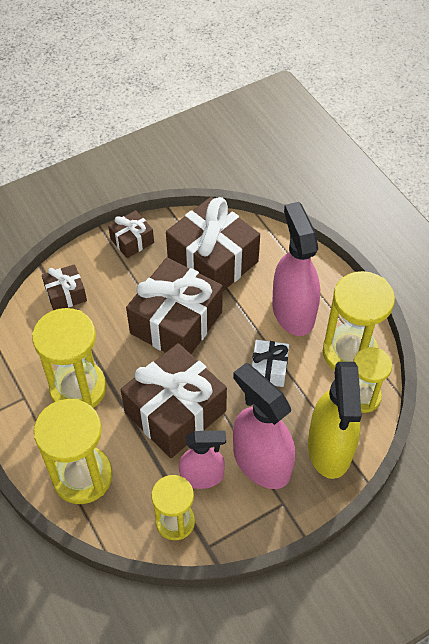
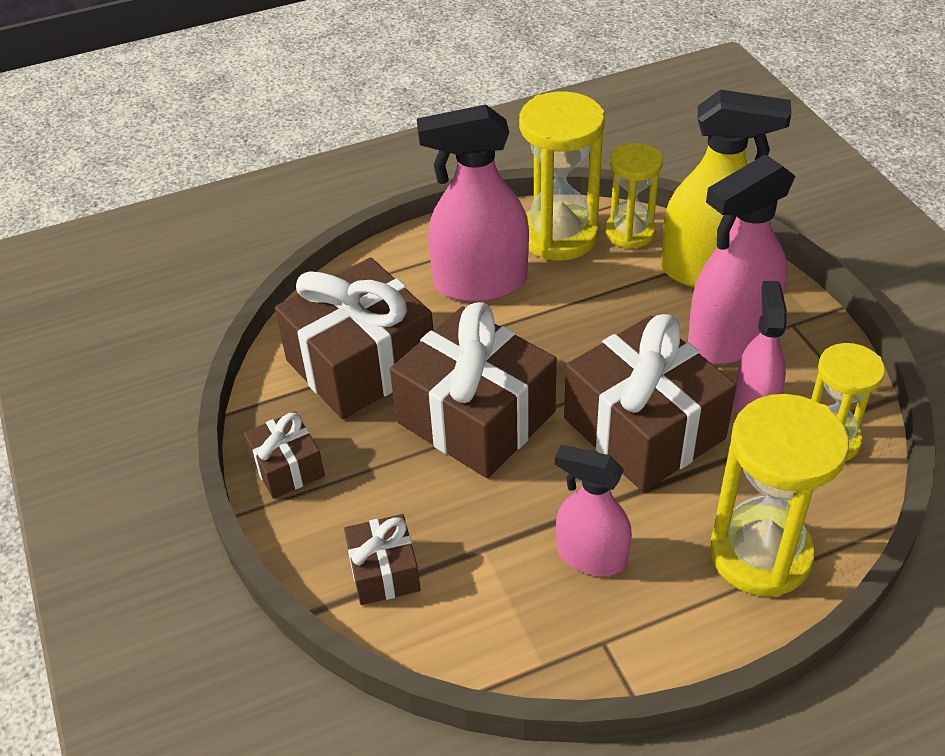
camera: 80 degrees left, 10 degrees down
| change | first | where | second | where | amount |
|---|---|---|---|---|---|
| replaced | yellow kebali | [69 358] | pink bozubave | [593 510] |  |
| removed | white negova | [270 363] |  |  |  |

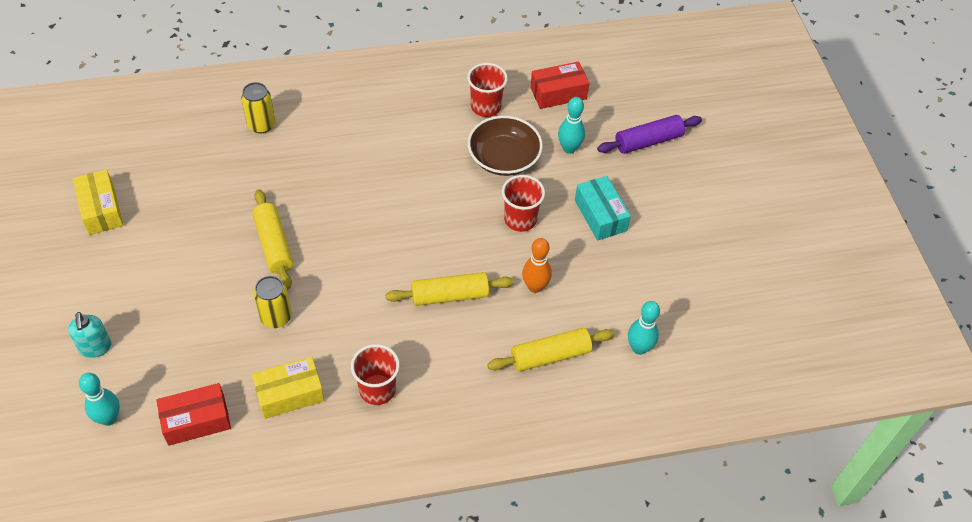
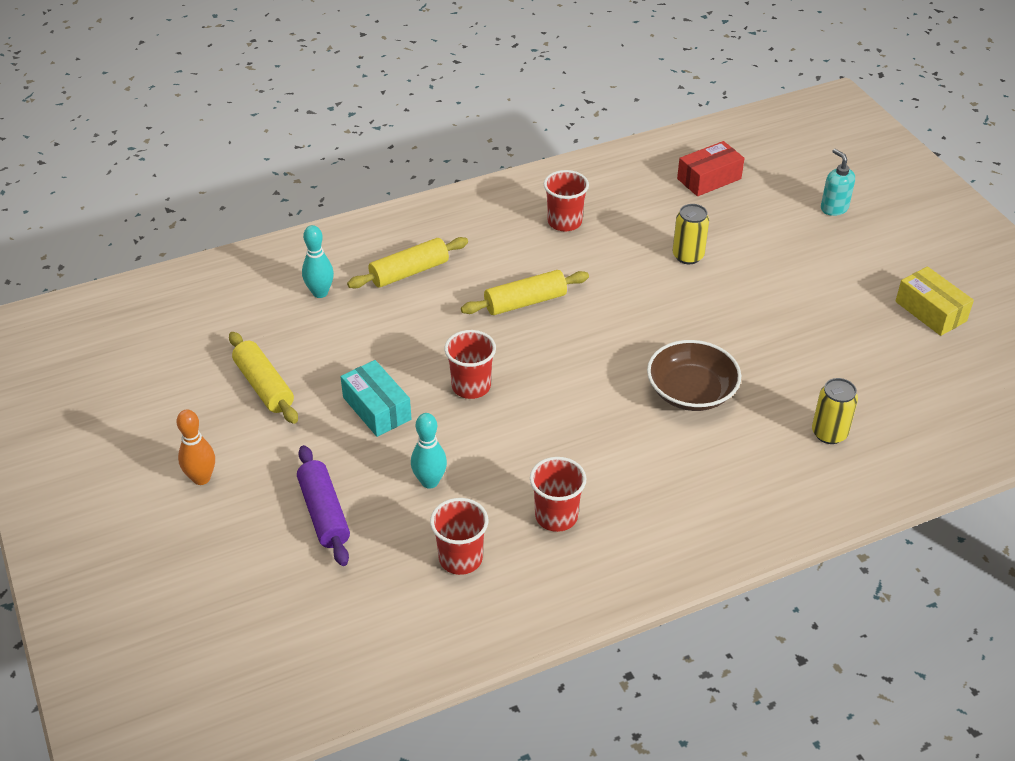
camera: 170 degrees right, 10 degrees down
| change | first | where | second | where | amount |
|---|---|---|---|---|---|
| replaced | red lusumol | [559 85] | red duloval | [459 536] |  |
| turned | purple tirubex | [649 134] |  | [323 505] | 75 degrees counterclockwise |
| moved | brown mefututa | [505 146] |  | [694 375] |  |
| moved | yellow tirubex | [273 239] |  | [263 378] |  |
| moved | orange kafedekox | [537 265] |  | [195 447] |  |
| removed | yellow lusumol | [288 387] |  |  |  |
| removed | turquoise kafedekox | [99 399] |  |  |  |

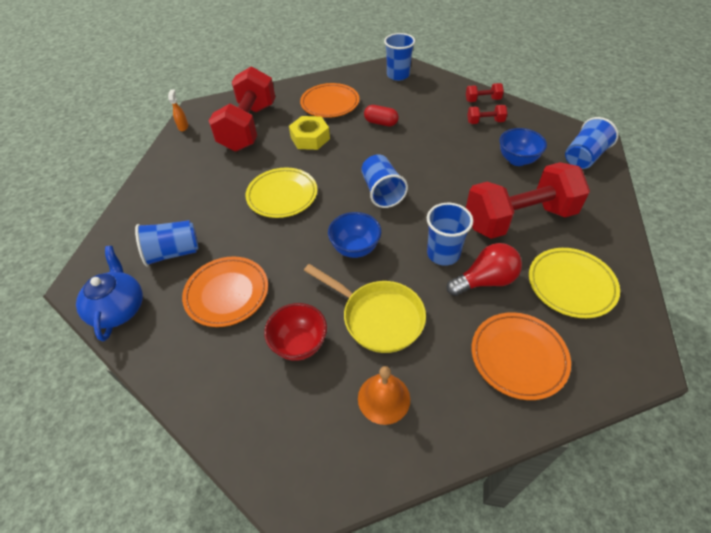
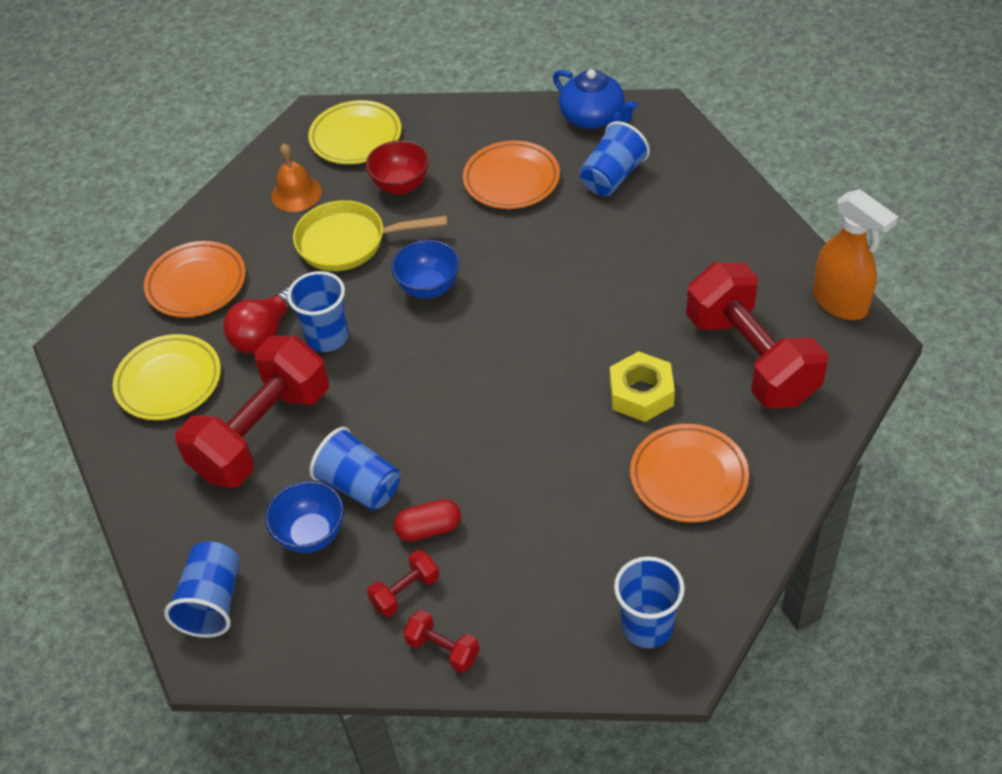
camera: 145 degrees right, 0 degrees up
| change | first | where | second | where | amount |
|---|---|---|---|---|---|
| turned | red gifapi | [485 92] |  | [441 641] | 75 degrees clockwise |
| resized | orange bozubave | [178 110] |  | [855 254] | x2.22 |
| moved | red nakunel | [381 115] |  | [427 520] |  |
| moved | blue duloval | [384 181] |  | [354 468] |  |
| moved | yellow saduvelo | [281 193] |  | [355 132] |  |

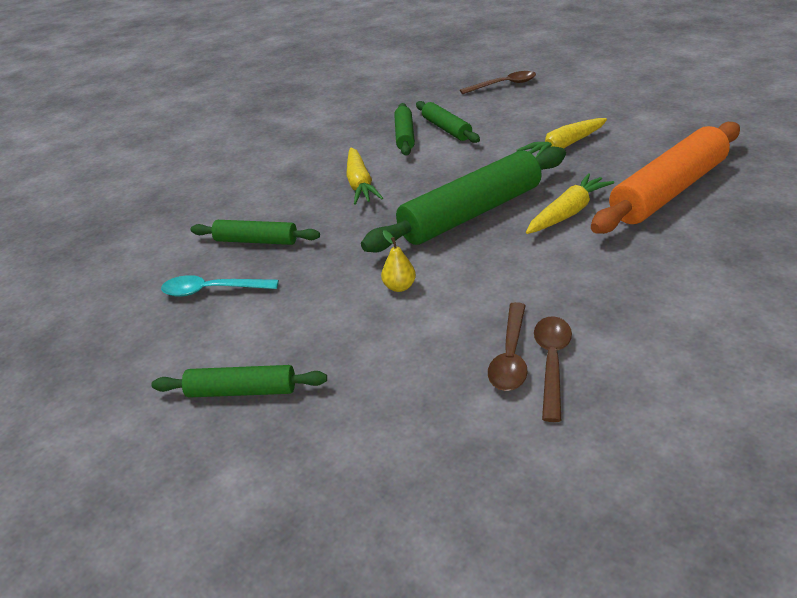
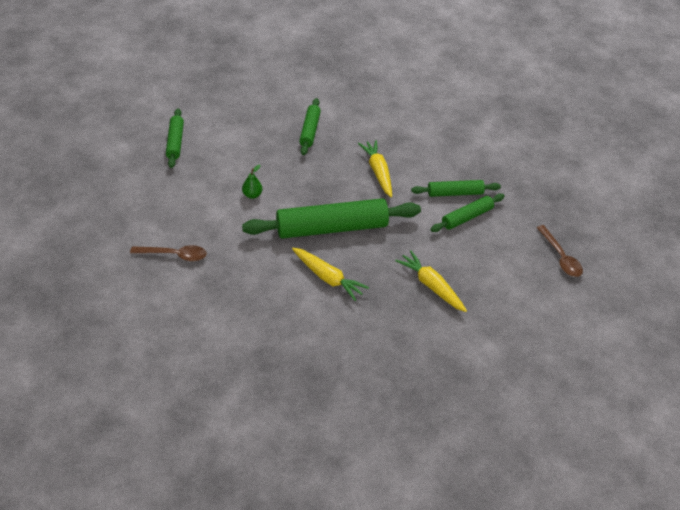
camera: 80 degrees right, 10 degrees up
| change | first | where | second | where | amount |
|---|---|---|---|---|---|
| removed | orange tirubex | [665 178] |  |  |  |
| turned | green tirubex | [463 199] |  | [331 218] | 60 degrees counterclockwise |
| turned | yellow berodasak | [364 176] |  | [375 168] | 90 degrees clockwise |
| recoloured | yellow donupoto | [398 261] | green donupoto | [252 182] |  |
| removed | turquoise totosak | [220 285] |  |  |  |
| removed | brown totosak | [508 346] |  |  |  |

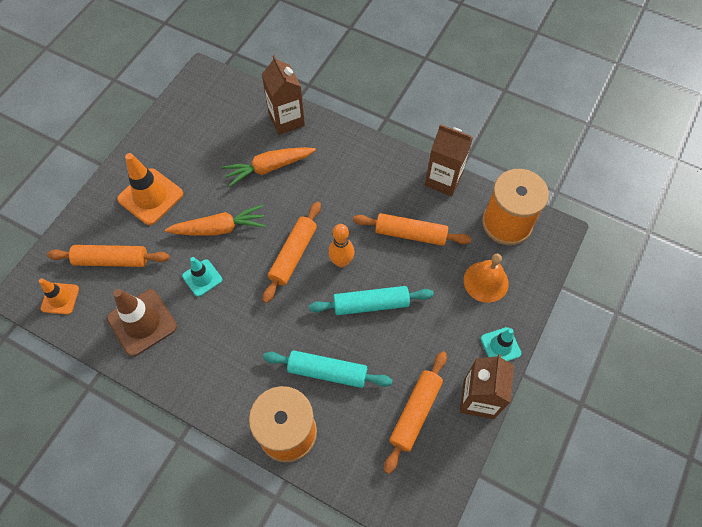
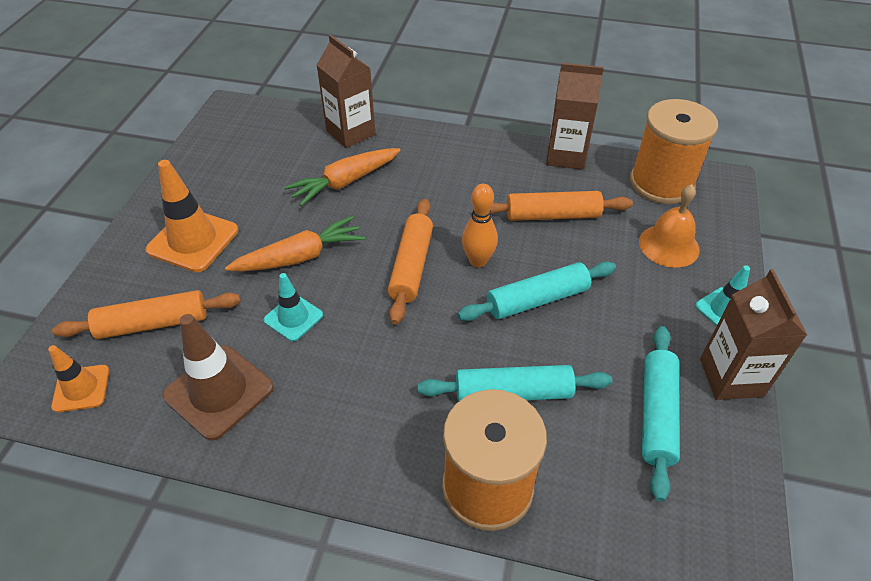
camera: 15 degrees left, 15 degrees down
| change | first | where | second | where | amount |
|---|---|---|---|---|---|
| recoloured | orange tirubex | [415 412] | turquoise tirubex | [661 414] |  |

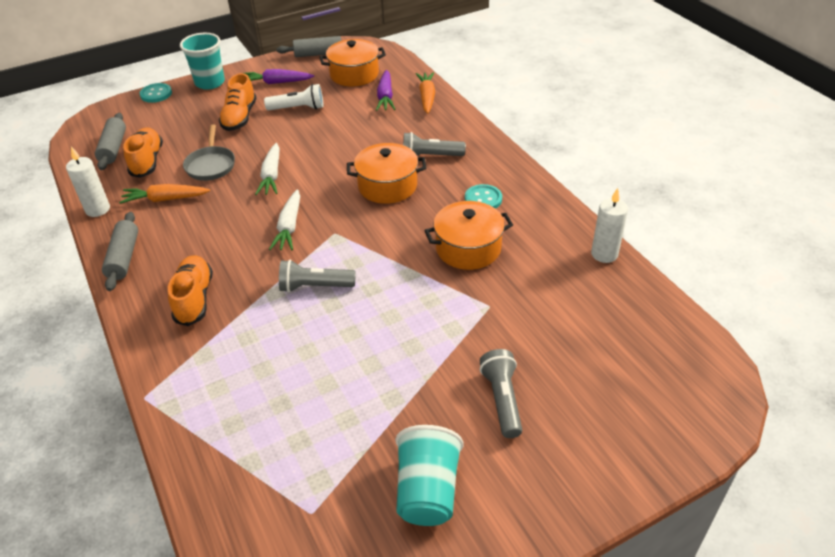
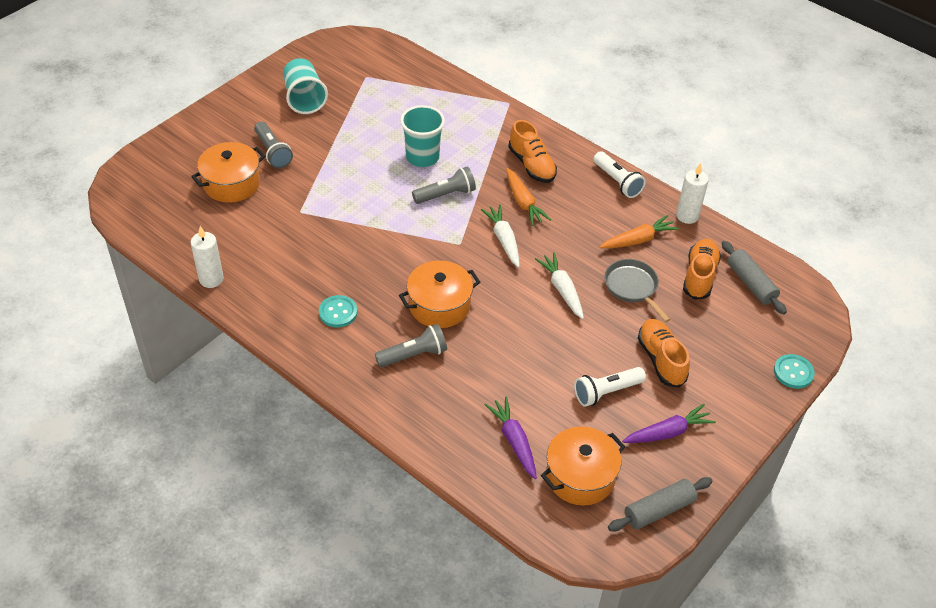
camera: 155 degrees right, 5 degrees up
| change | first | where | second | where | amount |
|---|---|---|---|---|---|
| moved | turquoise duloval | [202 61] |  | [422 136] |  |
| moved | orange berodasak | [425 93] |  | [528 197] |  |
| turned | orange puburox | [143 153] |  | [702 269] | 135 degrees counterclockwise |
| moved | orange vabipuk | [468 235] |  | [228 172] |  |
| replaced | grey tirubex | [120 251] | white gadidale | [620 174] |  |

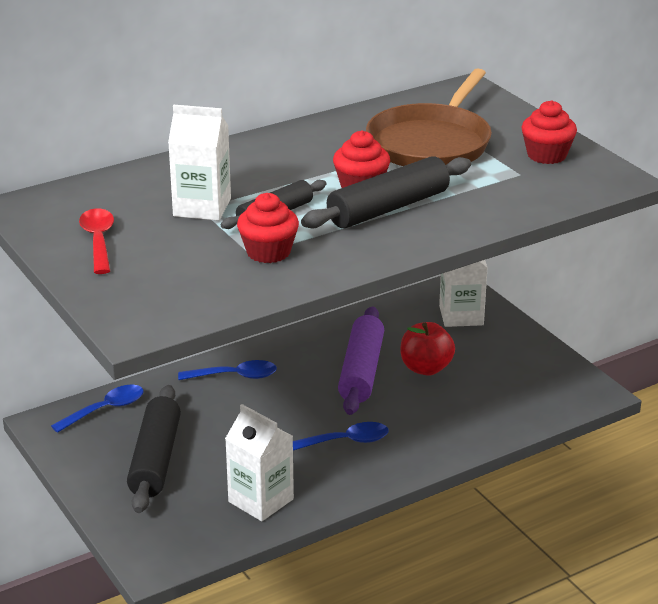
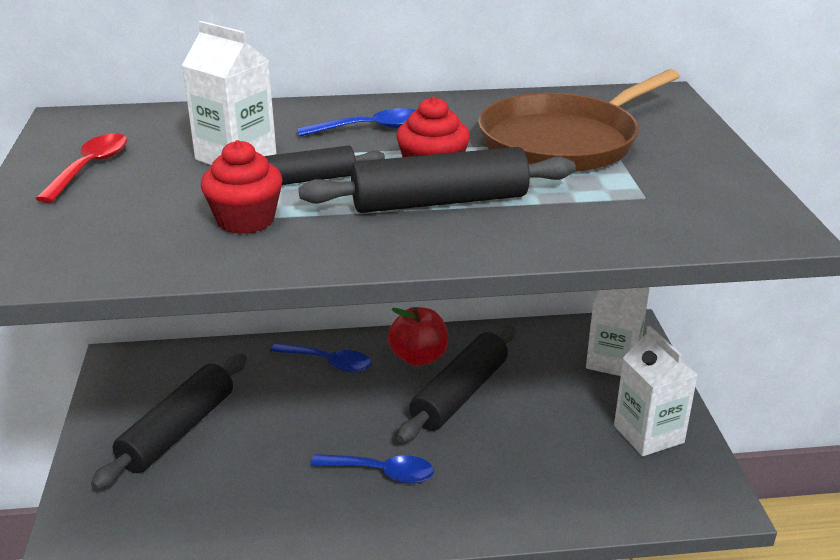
camera: 25 degrees right, 0 degrees up
| change | first | where | second | where | amount |
|---|---|---|---|---|---|
| removed | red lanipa | [549 132] |  |  |  |
| recoloured | purple tirubex | [361 360] | black tirubex | [456 384] |  |
| moved | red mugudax | [427 349] |  | [418 336] |  |
| moved | blue totosak | [97 409] |  | [356 122] |  |
| moved | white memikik | [259 462] |  | [656 391] |  |

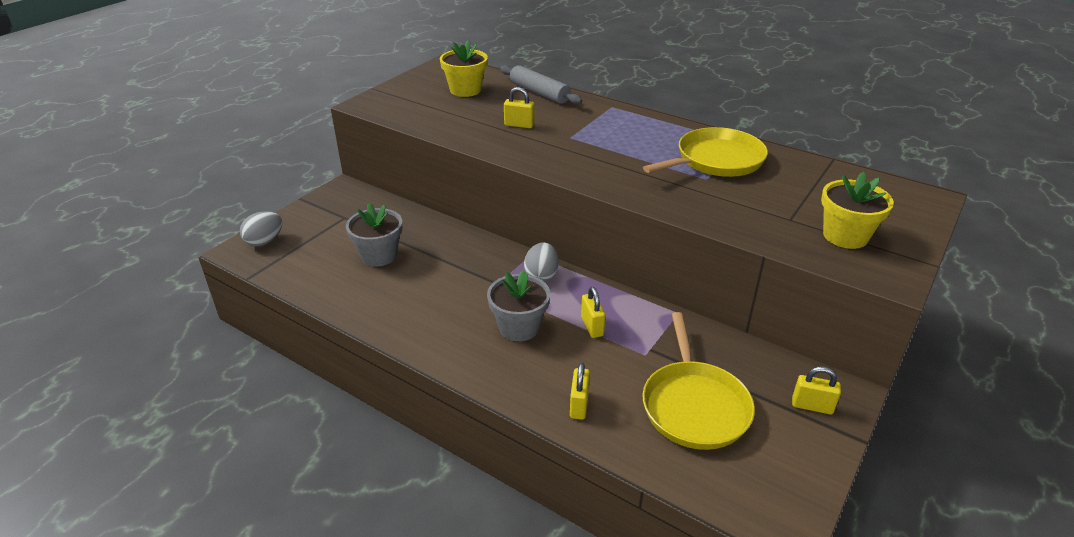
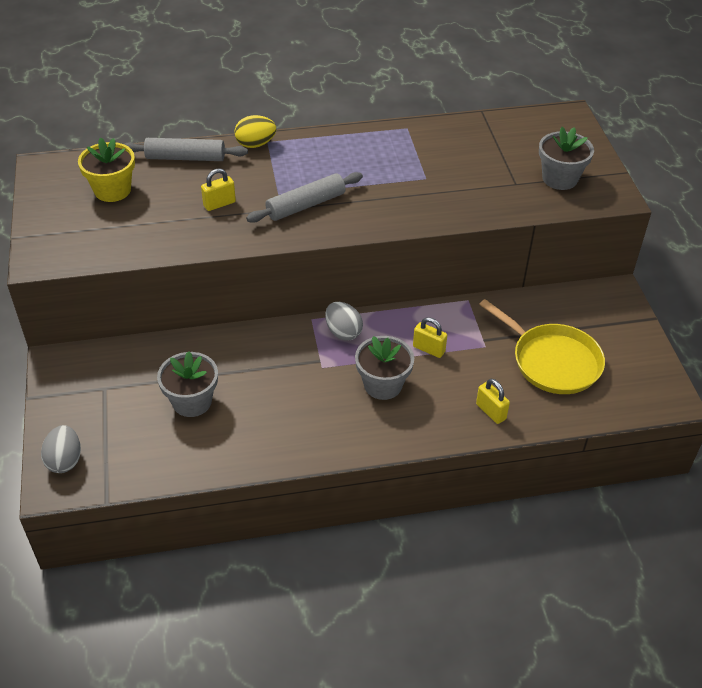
camera: 45 degrees left, 10 degrees up
| change | first | where | second | where | amount |
|---|---|---|---|---|---|
| removed | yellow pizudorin | [705 152] |  |  |  |
| recoloured | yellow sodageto | [857 210] | grey sodageto | [566 158] |  |
| removed | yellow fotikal | [816 390] |  |  |  |
| added |  |  | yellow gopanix | [255 131] |  |
| added |  |  | grey tirubex | [304 197] |  |

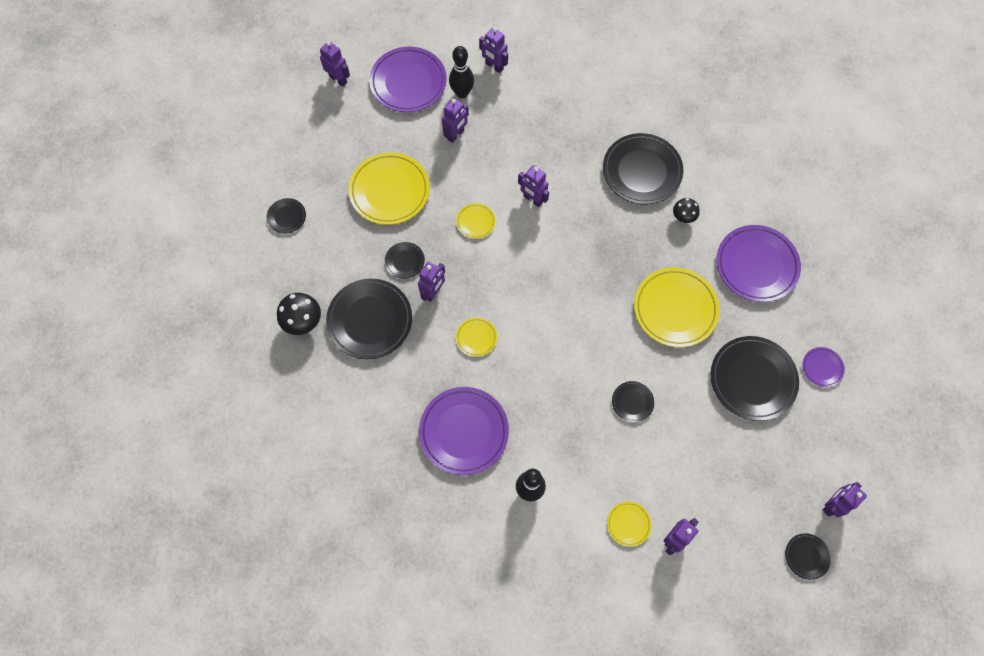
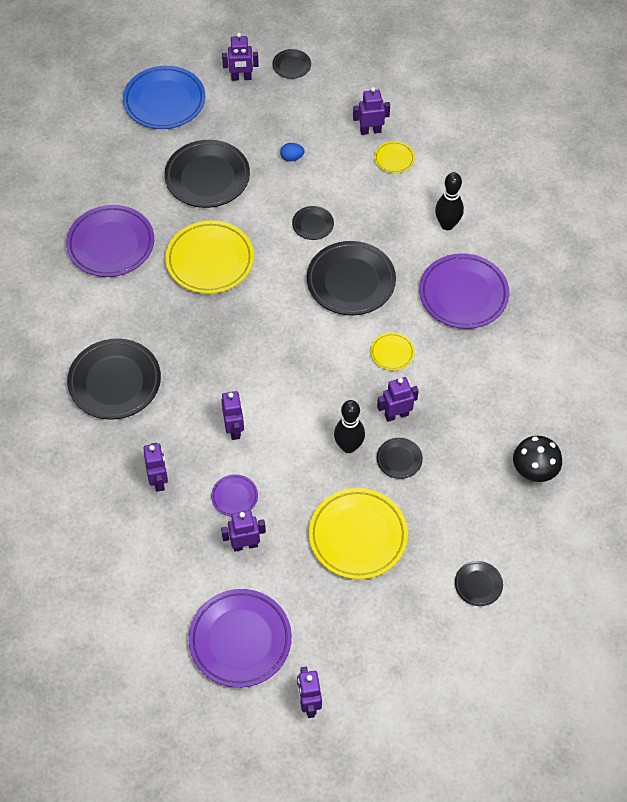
camera: 140 degrees left, 10 degrees down
| change | first | where | second | where | amount |
|---|---|---|---|---|---|
| moved | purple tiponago | [493 50] |  | [155 467] |  |
| moved | black kafedekox | [461 72] |  | [349 426] |  |
| removed | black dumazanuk | [686 210] |  |  |  |
| removed | yellow saduvelo | [475 221] |  |  |  |
| moved | black saduvelo | [369 319] |  | [351 278] |  |
| moved | purple saduvelo | [823 367] |  | [234 495] |  |
| added |  |  | blue saduvelo | [164 97] |  |
| added |  |  | blue gopanix | [292 152] |  |

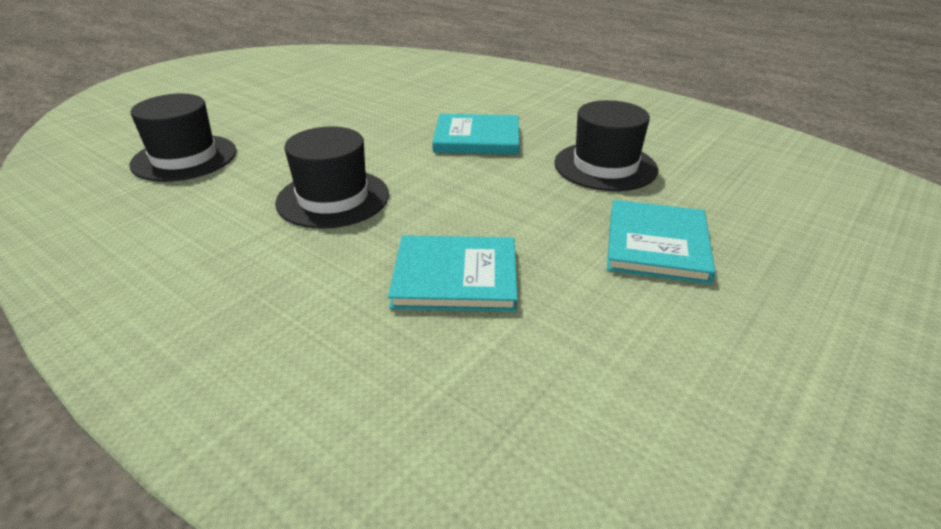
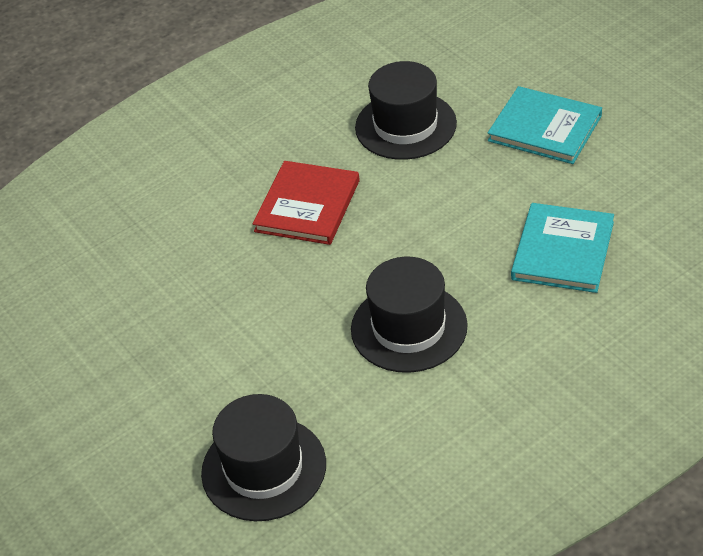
camera: 70 degrees left, 10 degrees up
| change | first | where | second | where | amount |
|---|---|---|---|---|---|
| recoloured | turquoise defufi | [475 134] | red defufi | [306 203] |  |

